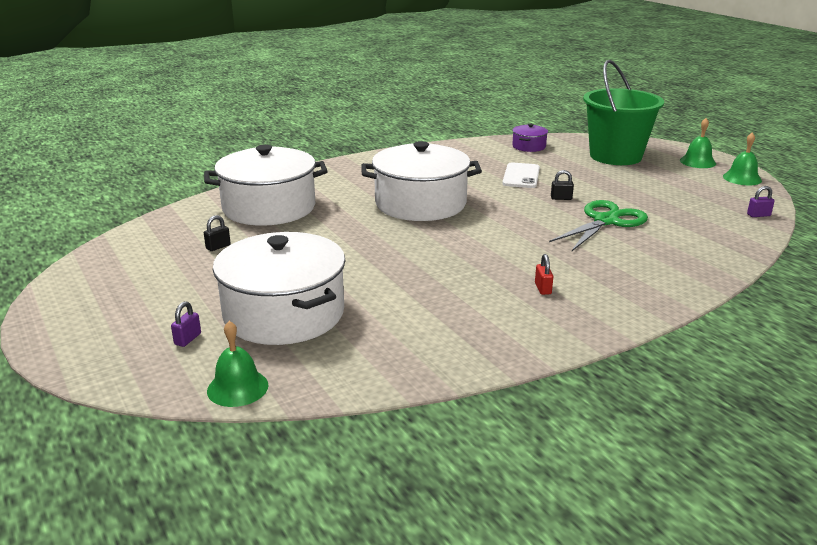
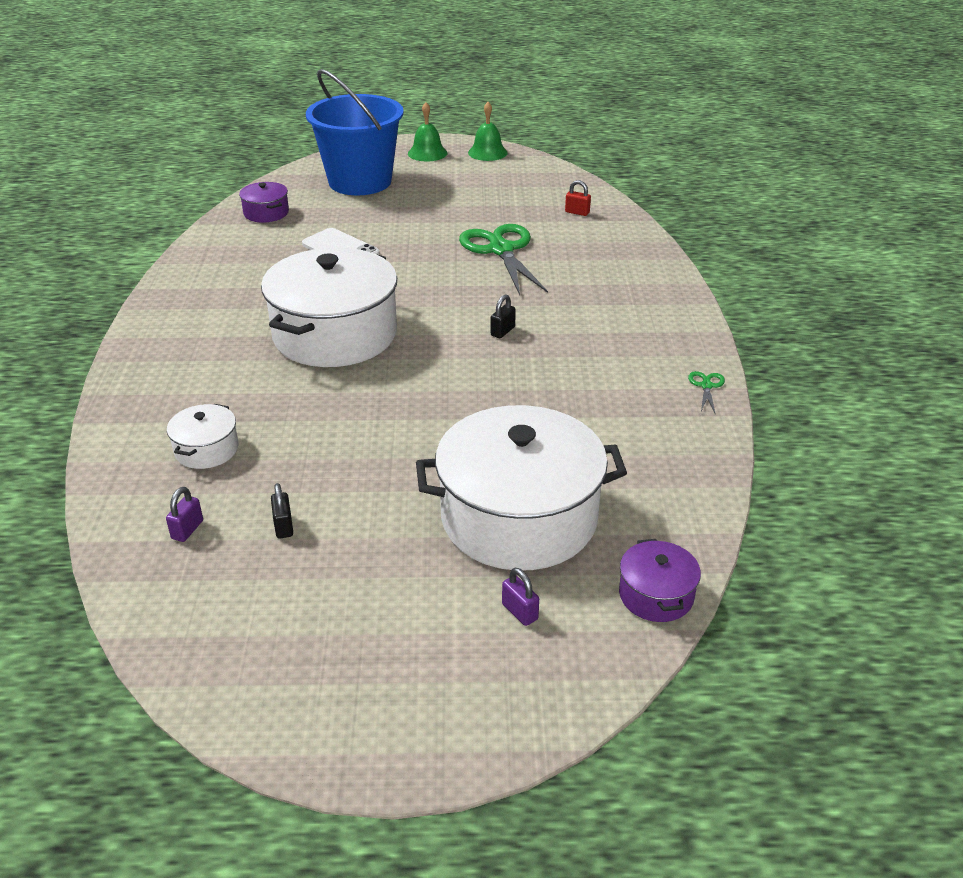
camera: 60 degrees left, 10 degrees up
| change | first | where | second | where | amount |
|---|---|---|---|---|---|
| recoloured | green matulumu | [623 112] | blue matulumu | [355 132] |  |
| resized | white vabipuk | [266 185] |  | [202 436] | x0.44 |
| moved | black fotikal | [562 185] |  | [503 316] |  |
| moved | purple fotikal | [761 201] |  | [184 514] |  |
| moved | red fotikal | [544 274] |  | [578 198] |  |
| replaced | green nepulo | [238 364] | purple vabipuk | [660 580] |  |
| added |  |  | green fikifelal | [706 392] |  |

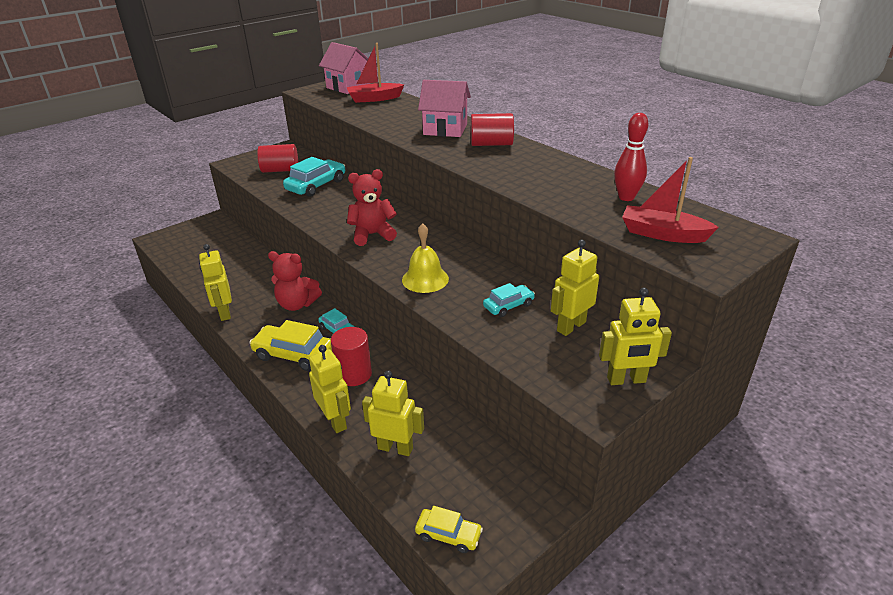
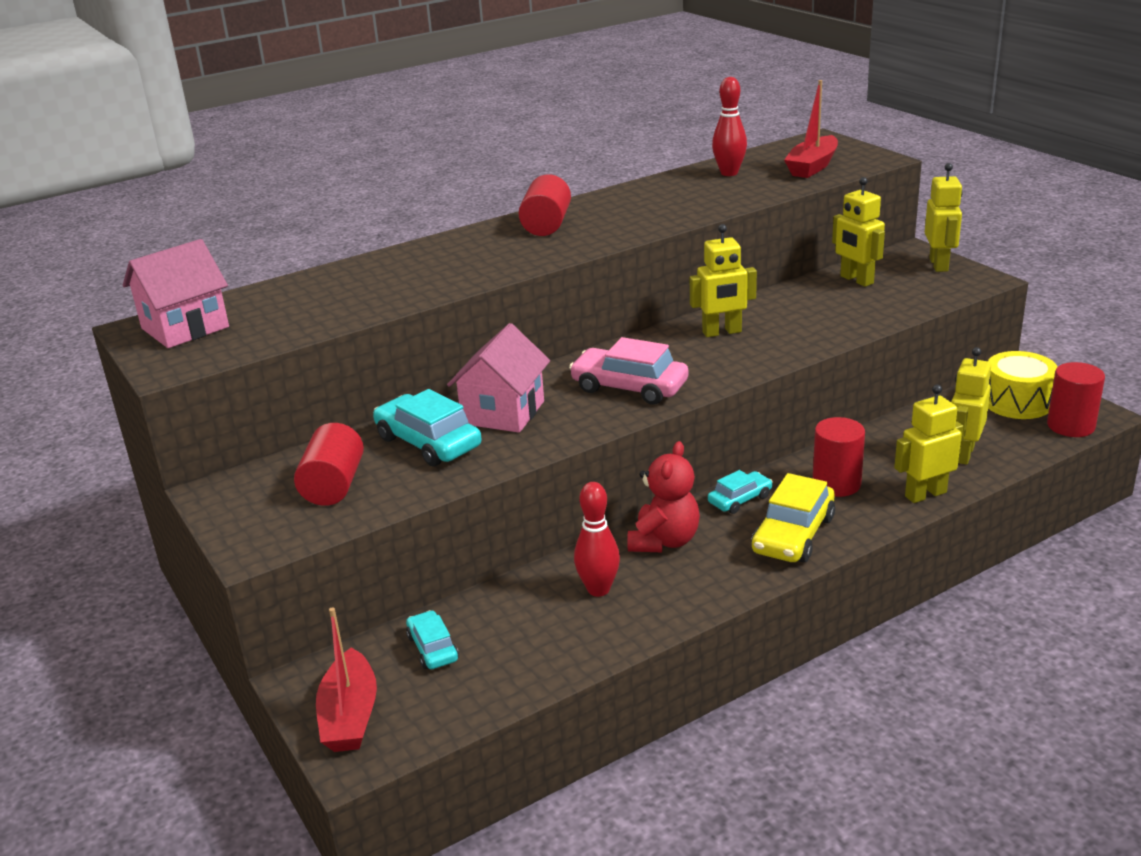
camera: 80 degrees left, 5 degrees down
| change | first | where | second | where | amount |
|---|---|---|---|---|---|
| moved | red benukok | [376 73] |  | [346 679] |  |
| moved | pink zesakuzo | [444 108] |  | [498 378] |  |
| replaced | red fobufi | [372 207] | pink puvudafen | [628 370] |  |
| removed | yellow nepulo | [425 258] |  |  |  |
| moved | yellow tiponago | [215 282] |  | [723 280] |  |
| moved | turquoise puvudafen | [509 300] |  | [432 639] |  |
| replaced | yellow puvudafen | [449 529] | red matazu | [1076 399] |  |
| added |  |  | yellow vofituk | [1023 385] |  |
| added |  |  | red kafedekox | [597 539] |  |

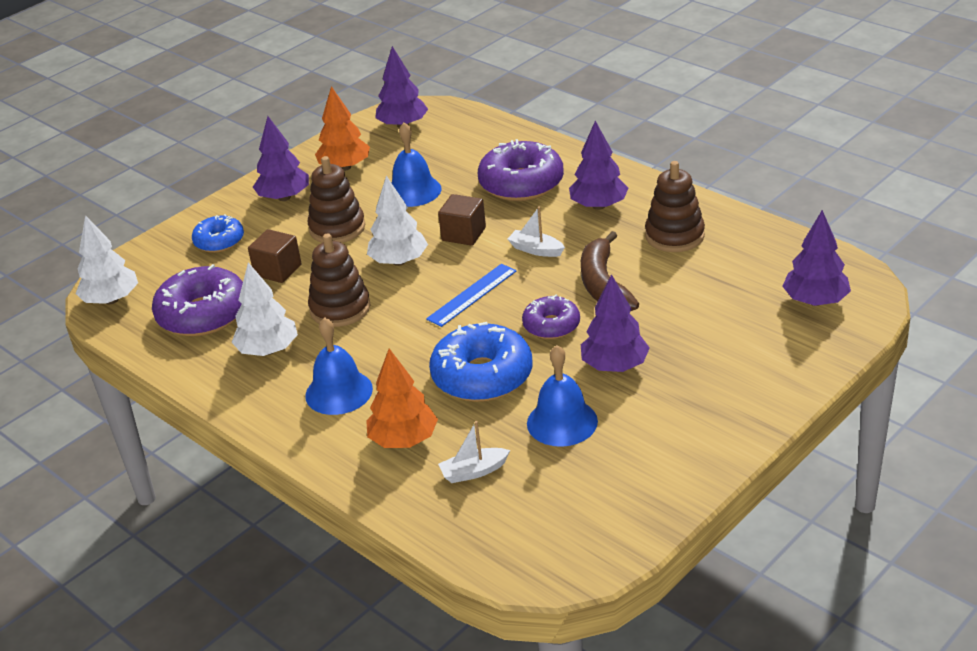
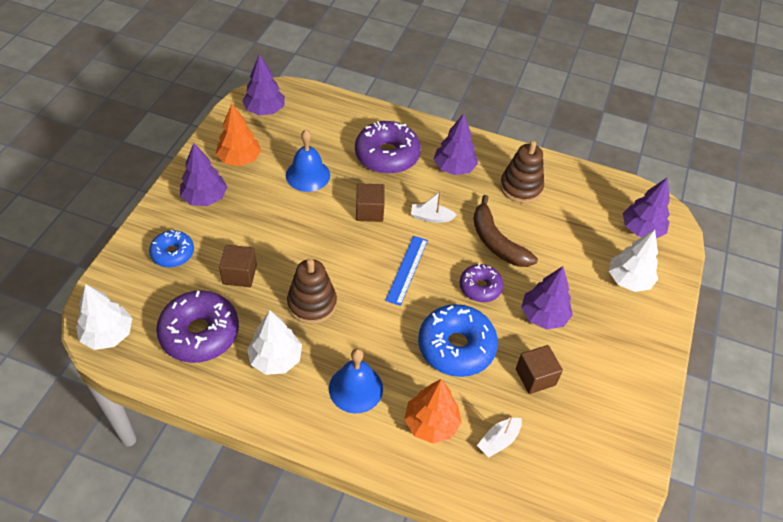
camera: 30 degrees left, 15 degrees up
| change | first | where | second | where | amount |
|---|---|---|---|---|---|
| removed | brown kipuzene | [336 199] |  |  |  |
| moved | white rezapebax | [397 221] |  | [633 260] |  |
| replaced | blue nepulo | [562 396] | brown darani | [539 369] |  |

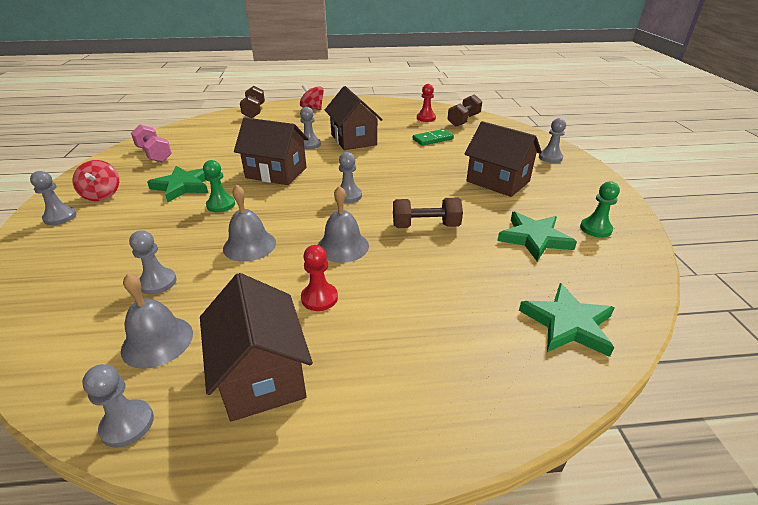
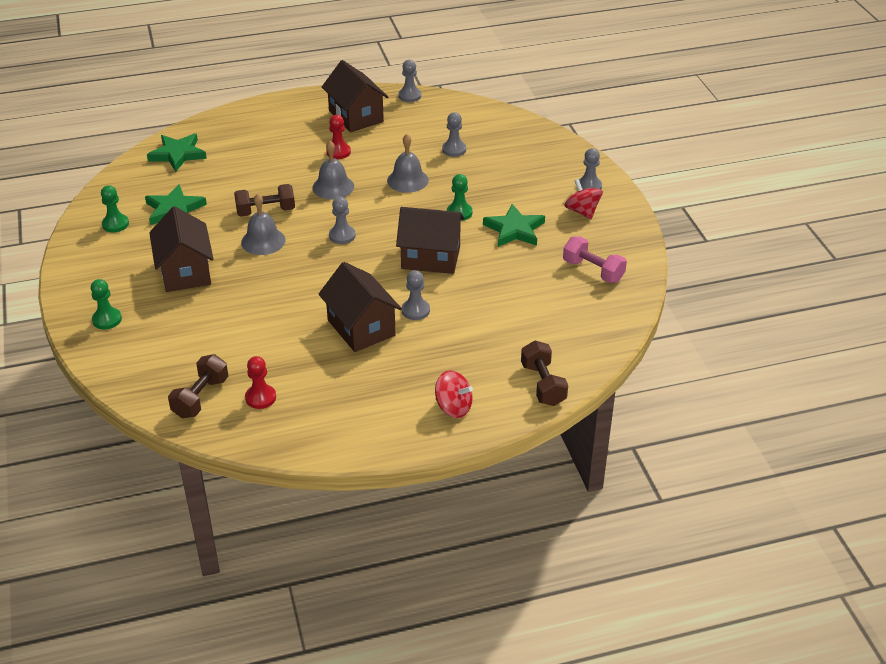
camera: 170 degrees right, 5 degrees up
| change | first | where | second | where | amount |
|---|---|---|---|---|---|
| recoloured | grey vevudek | [552 140] | green vevudek | [106 304] |  |
| turned | brown zesakuzo | [503 159] |  | [181 249] | 45 degrees clockwise |
| removed | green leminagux | [433 137] |  |  |  |
| moved | grey nepulo | [157 321] |  | [263 224] |  |

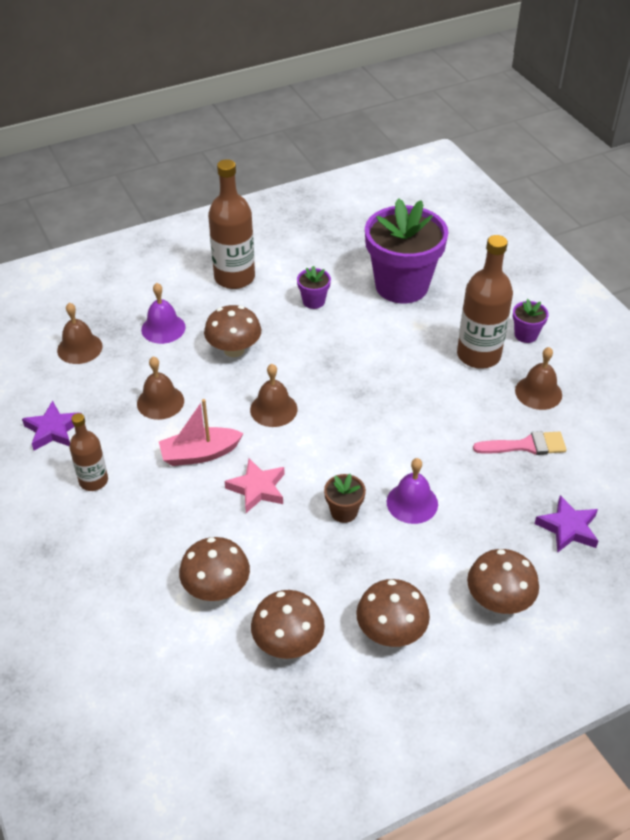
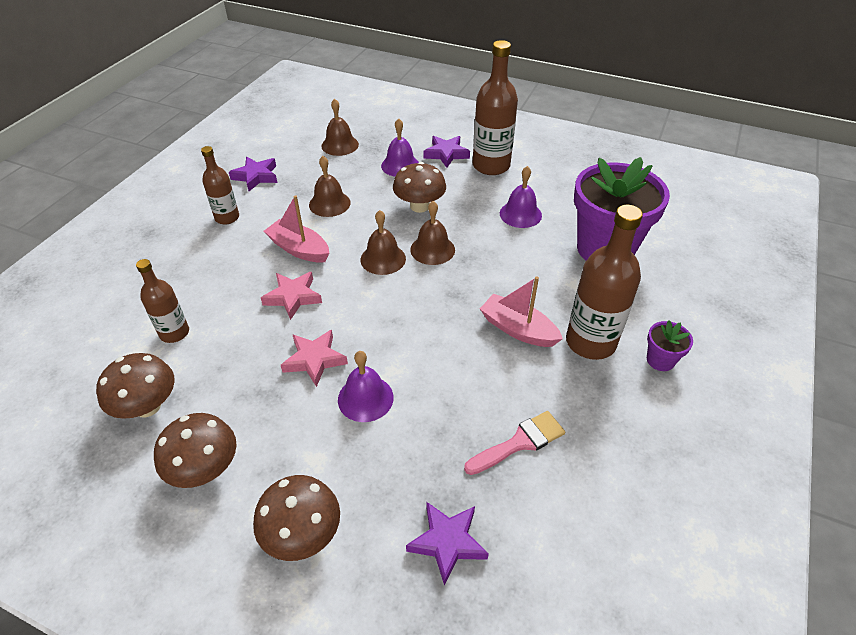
camera: 50 degrees right, 0 degrees up
| change | first | where | second | where | amount |
|---|---|---|---|---|---|
| replaced | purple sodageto | [314 287] | purple nepulo | [521 197] |  |
| moved | brown nepulo | [538 378] |  | [432 233] |  |
| turned | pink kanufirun | [520 443] |  | [514 443] | 75 degrees counterclockwise |
| replaced | brown sodageto | [345 498] | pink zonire | [314 358] |  |
| replaced | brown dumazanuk | [214 569] | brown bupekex | [162 301] |  |
| added |  |  | purple zonire | [446 152] |  |
| added |  |  | pink benukok | [521 311] |  |

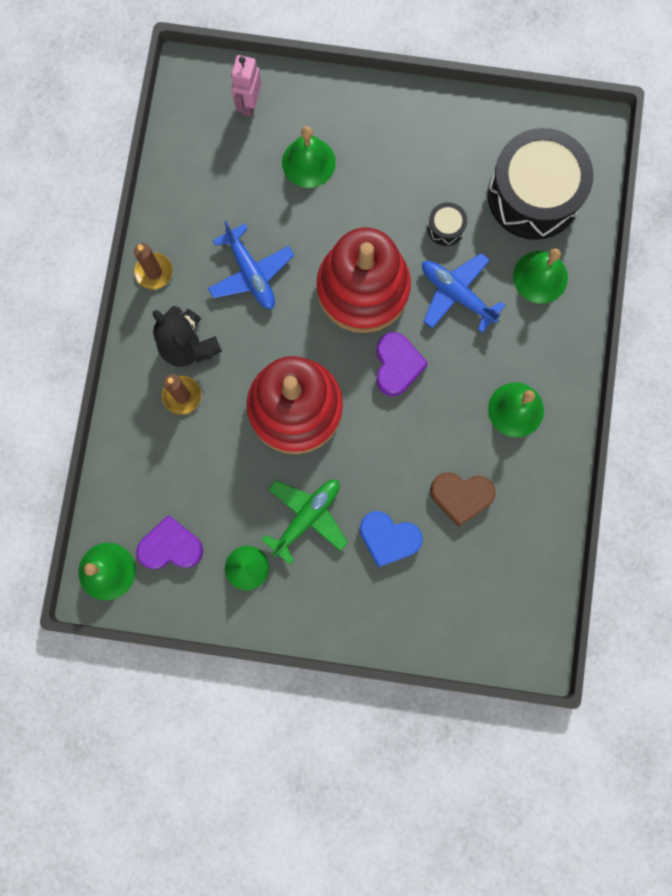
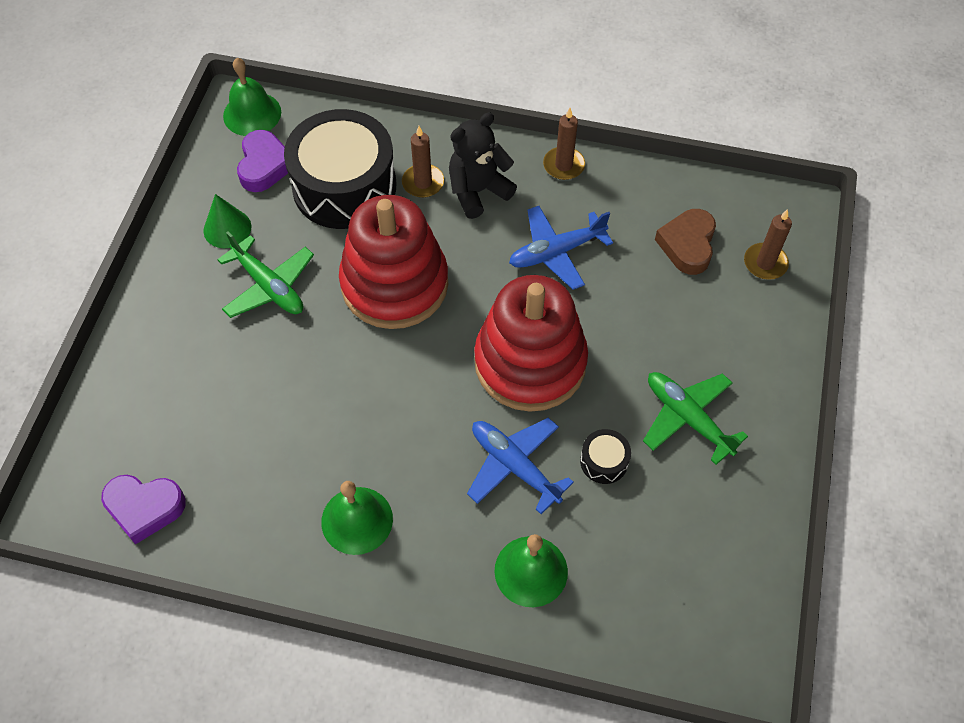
camera: 95 degrees right, 20 degrees down
| change | first | where | second | where | amount |
|---|---|---|---|---|---|
| replaced | pink tiponago | [246 86] | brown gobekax | [768 244] |  |
| removed | green nepulo | [309 157] |  |  |  |
| moved | black vofituk | [540 184] |  | [340 169] |  |
| turned | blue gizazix | [464 293] |  | [520 466] | 90 degrees counterclockwise |
| moved | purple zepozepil | [402 364] |  | [143 510] |  |
| moved | brown zepozepil | [463 499] |  | [685 242] |  |
| removed | blue zepozepil | [391 539] |  |  |  |
| added |  |  | green gizazix | [695 418] |  |

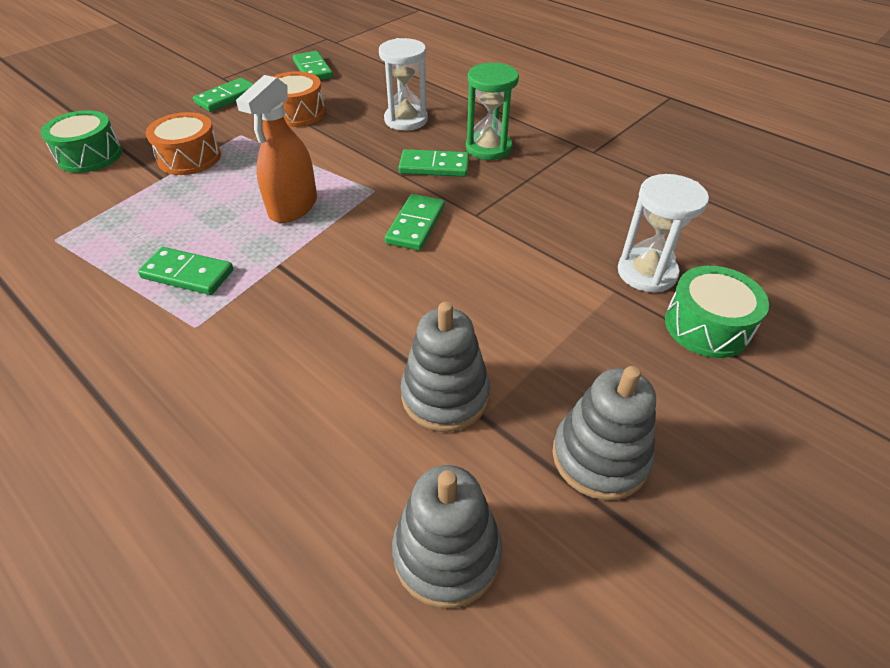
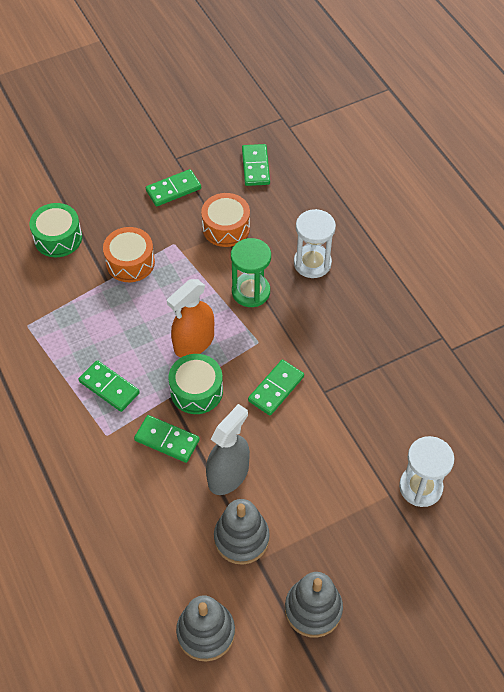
camera: 20 degrees right, 10 degrees up
| change | first | where | second | where | amount |
|---|---|---|---|---|---|
| moved | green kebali | [492 111] |  | [251 272] |  |
| moved | green leminagux | [433 163] |  | [167 439] |  |
| moved | green vofituk | [717 312] |  | [195 384] |  |
| added |  |  | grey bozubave | [228 449] |  |

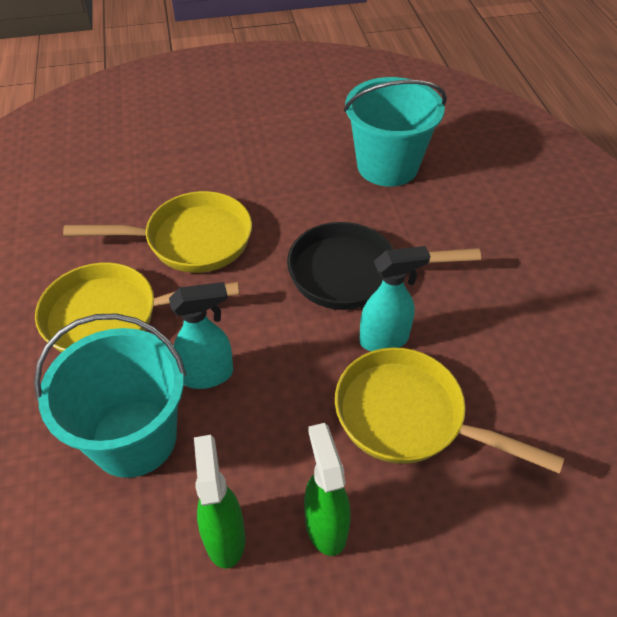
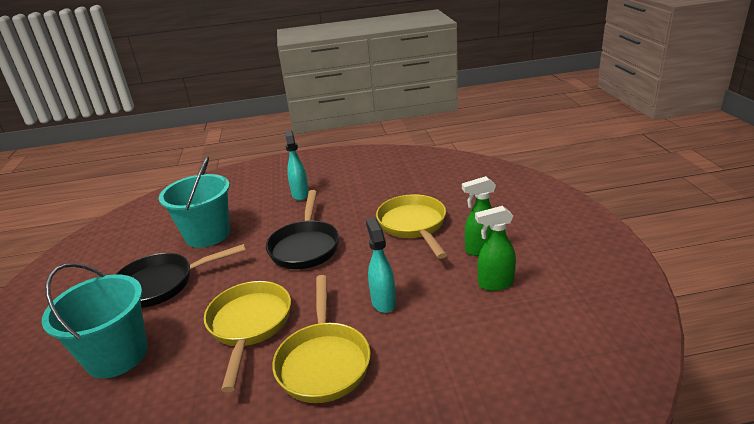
camera: 85 degrees left, 20 degrees down
| change | first | where | second | where | amount |
|---|---|---|---|---|---|
| moved | turquoise bozubave | [395 298] |  | [297 165] |  |
| moved | turquoise matulumu | [110 395] |  | [95 321] |  |
| turned | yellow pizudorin | [449 410] |  | [411 226] | 135 degrees clockwise |
| added |  |  | black pizudorin | [180 276] |  |

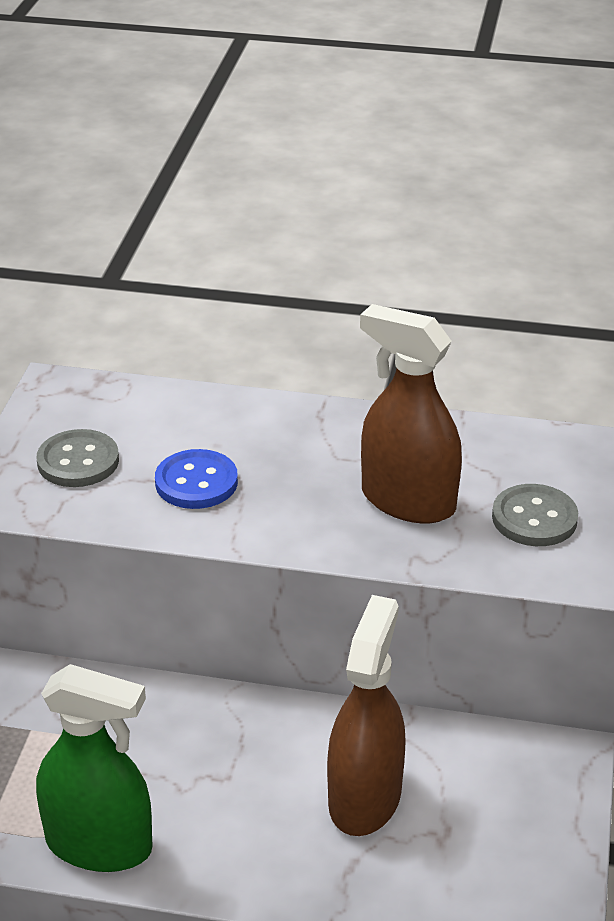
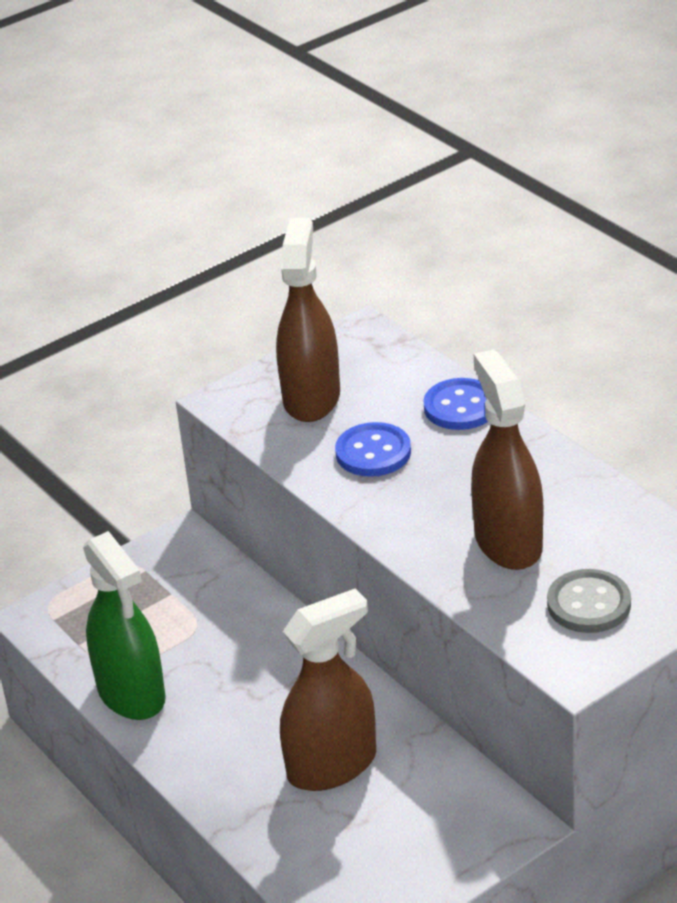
camera: 45 degrees right, 0 degrees up
| change | first | where | second | where | amount |
|---|---|---|---|---|---|
| replaced | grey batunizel | [78 458] | brown bozubave | [308 320] |  |
| added |  |  | blue batunizel | [455 404] |  |

